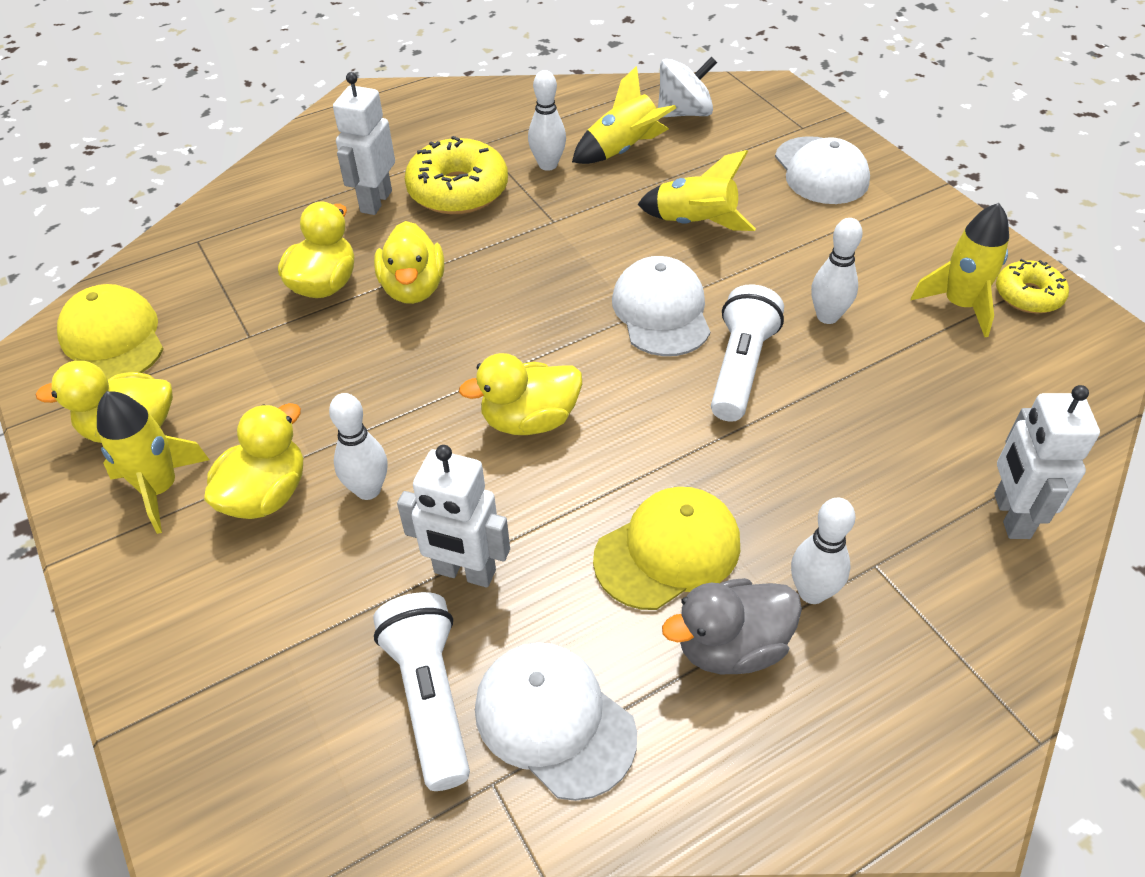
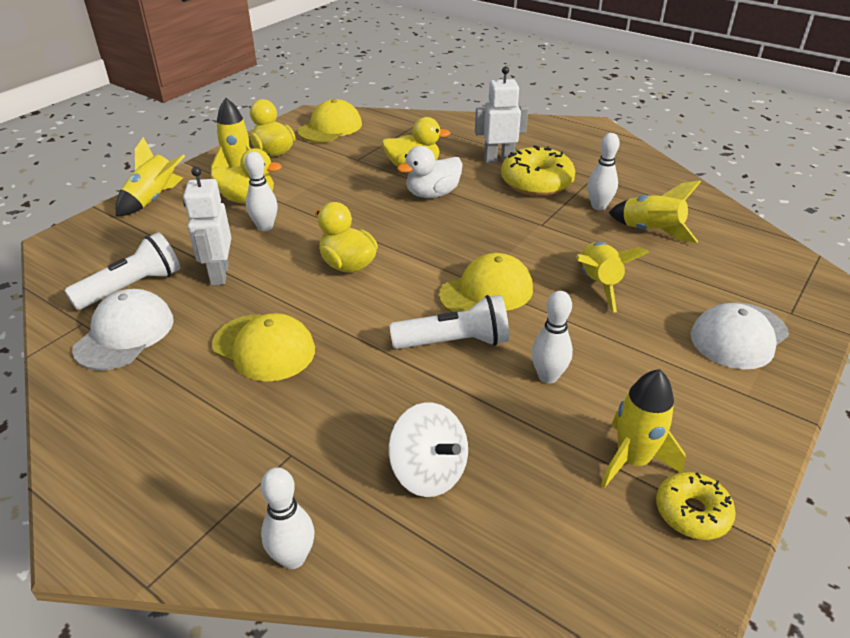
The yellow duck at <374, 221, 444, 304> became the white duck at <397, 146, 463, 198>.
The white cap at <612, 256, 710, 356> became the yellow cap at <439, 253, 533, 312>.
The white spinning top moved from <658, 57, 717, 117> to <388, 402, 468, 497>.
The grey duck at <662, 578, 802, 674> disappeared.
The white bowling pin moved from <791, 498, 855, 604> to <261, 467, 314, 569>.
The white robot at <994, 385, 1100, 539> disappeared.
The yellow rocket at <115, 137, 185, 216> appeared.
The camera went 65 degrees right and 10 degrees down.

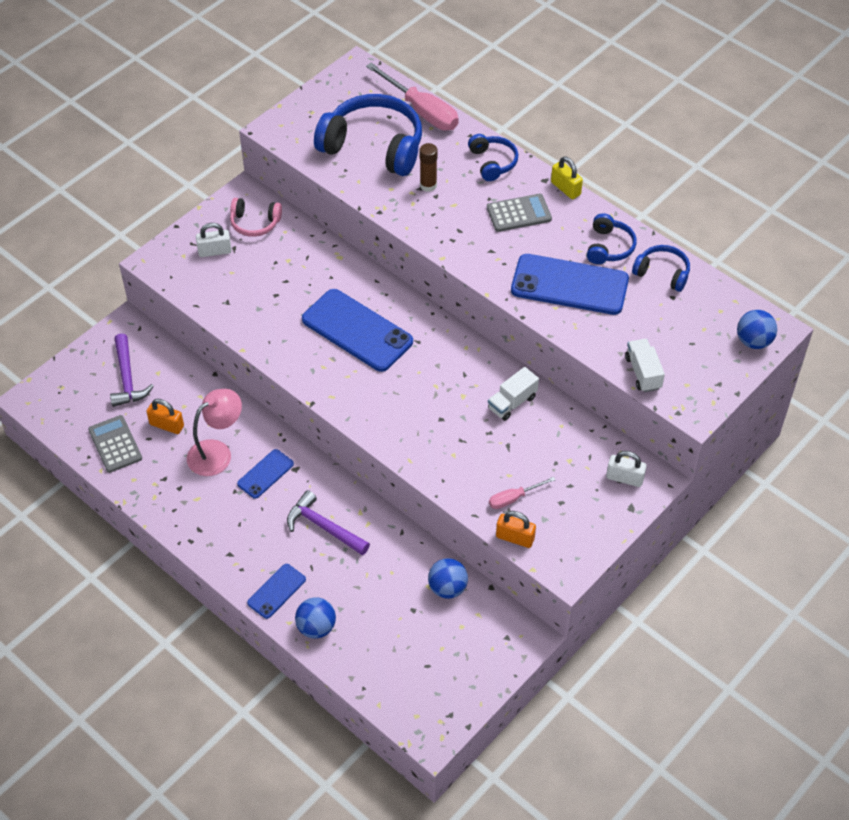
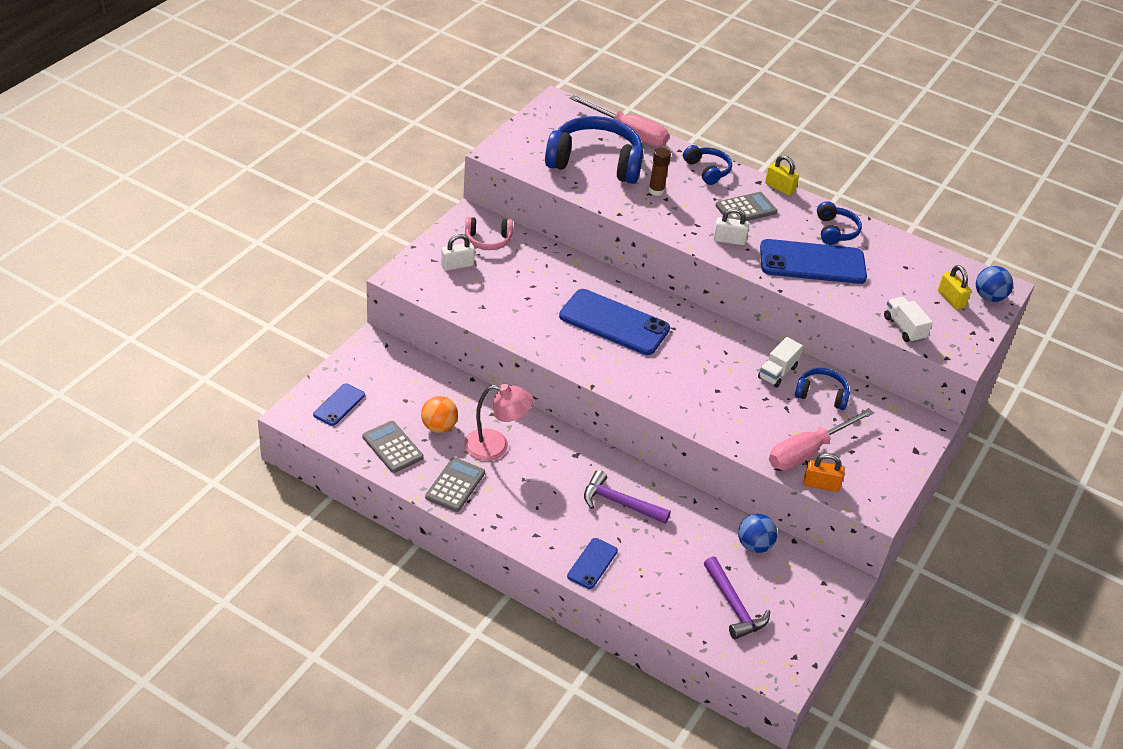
The purple hammer moved from <110, 333, 154, 407> to <704, 557, 770, 640>.
The orange padlock at <146, 399, 184, 434> was replaced by the orange ball at <421, 396, 458, 433>.
The pink lamp at <187, 389, 242, 476> turned 60 degrees clockwise.
The blue phone moved from <237, 449, 294, 499> to <313, 384, 365, 426>.
The blue ball at <295, 597, 336, 638> disappeared.
The pink screwdriver at <489, 477, 555, 509> changed to 1.95 times the size.
The white padlock moved from <606, 451, 647, 487> to <713, 208, 749, 245>.
The blue headphones moved from <632, 245, 690, 292> to <795, 368, 850, 410>.
The grey calculator at <425, 457, 485, 512> appeared.
The yellow padlock at <938, 265, 971, 310> appeared.
The camera went 15 degrees left and 10 degrees down.

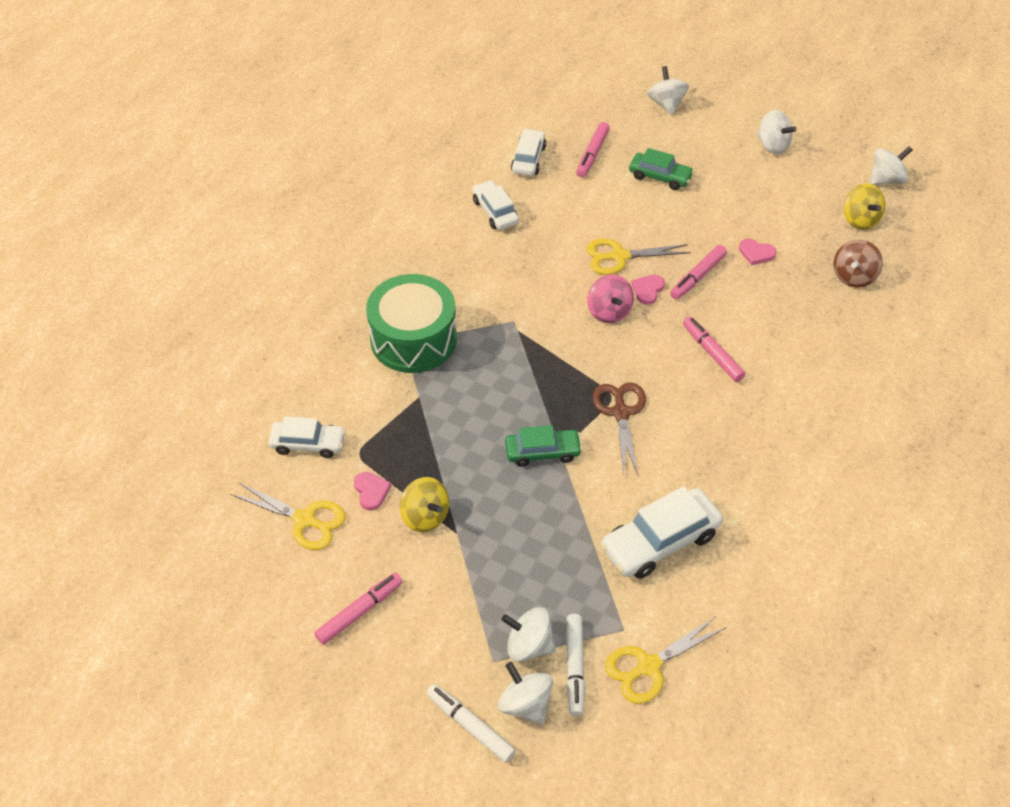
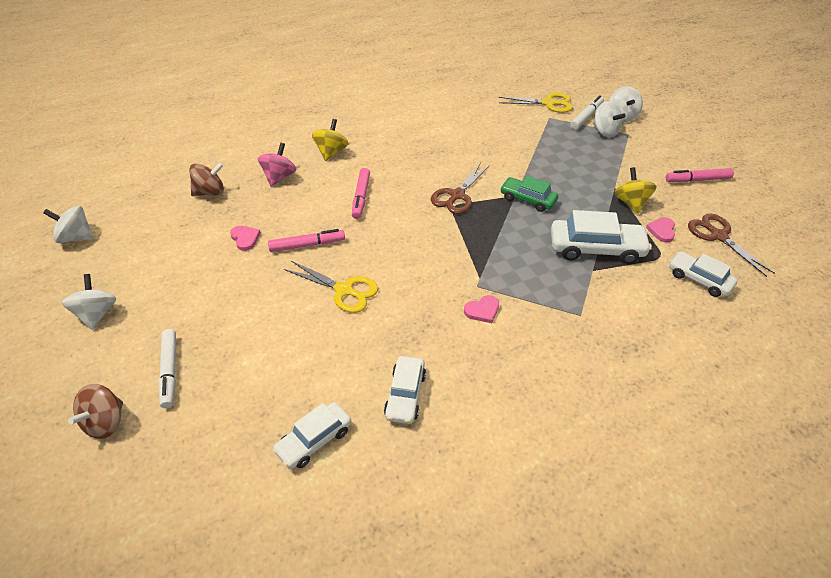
The yellow scissors at <230, 482, 346, 550> became the brown scissors at <688, 214, 775, 277>.
The green drum at <366, 274, 457, 373> disappeared.
The white marker moved from <426, 684, 516, 763> to <159, 329, 176, 408>.
The pink marker at <576, 122, 610, 177> disappeared.
The pink spinning top moved from <587, 274, 634, 323> to <258, 143, 296, 187>.
The white car moved from <600, 486, 723, 579> to <551, 210, 652, 264>.
The green car at <629, 148, 694, 190> disappeared.
The pink heart moved from <631, 275, 665, 305> to <464, 295, 499, 323>.
The white spinning top at <647, 66, 689, 115> became the brown spinning top at <68, 384, 123, 439>.
The yellow spinning top moved from <844, 183, 885, 230> to <312, 119, 349, 161>.
The camera went 145 degrees left and 5 degrees down.

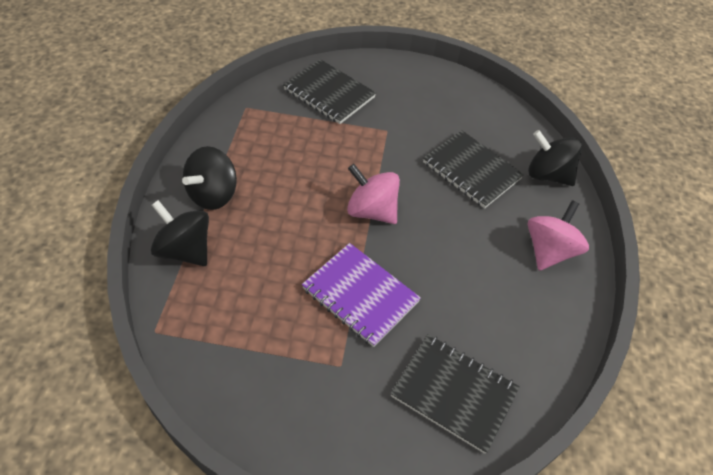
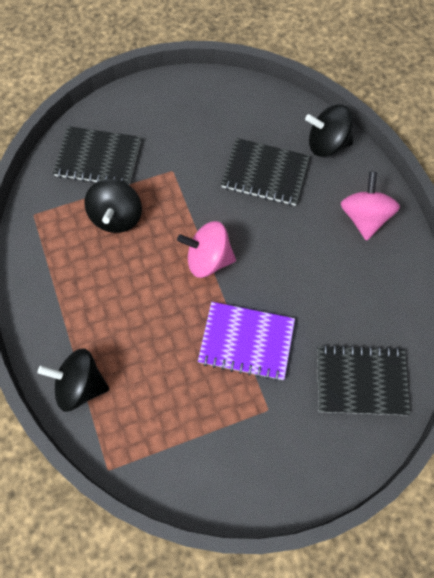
The black spinning top moved from <182, 146, 237, 210> to <84, 179, 142, 233>.
The camera went 25 degrees left and 15 degrees up.

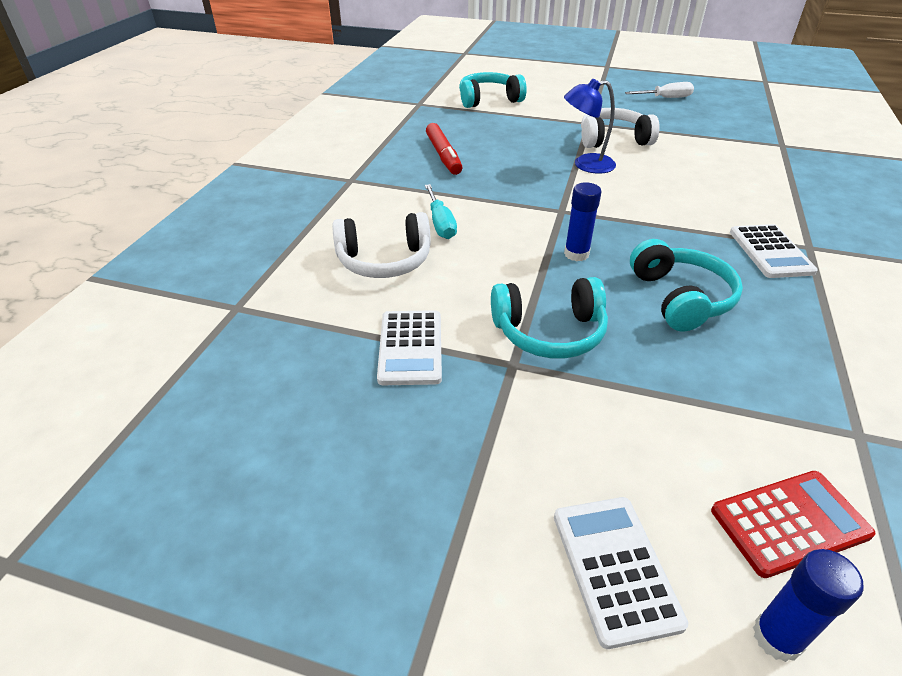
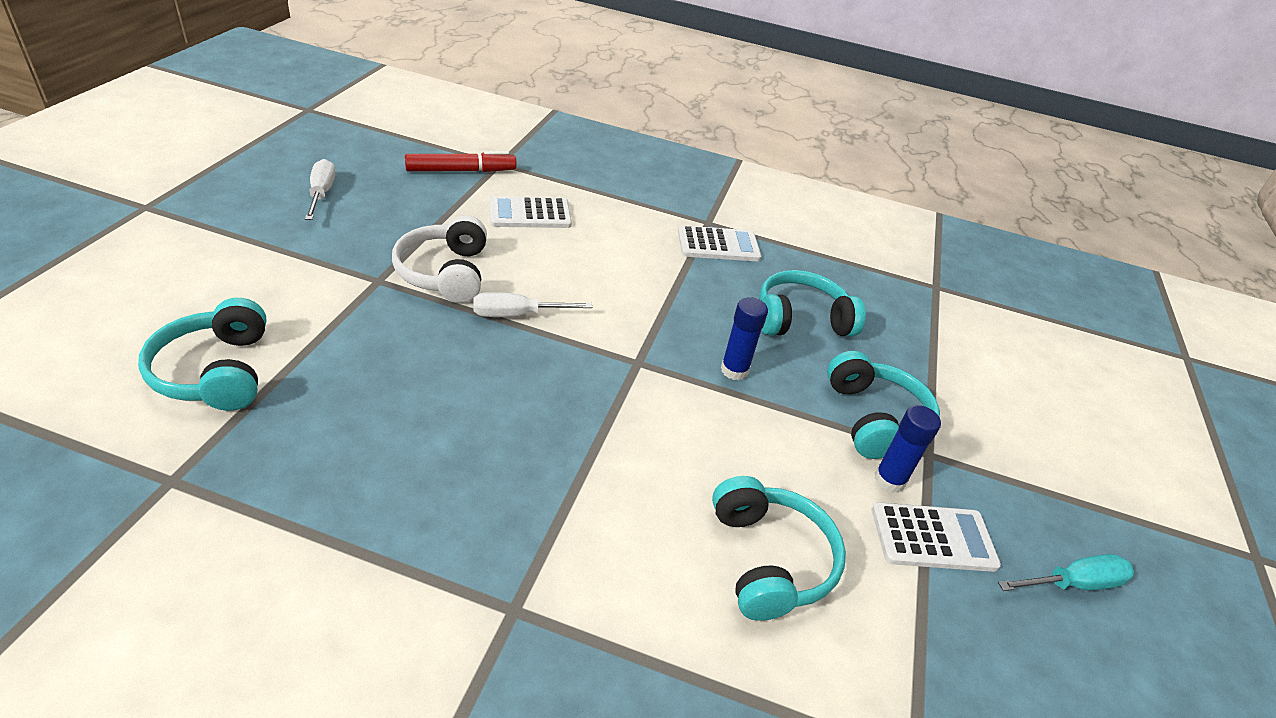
The white headphones at <332, 212, 431, 278> became the turquoise headphones at <712, 476, 846, 621>.
The turquoise screwdriver moved from <425, 184, 457, 239> to <998, 554, 1134, 591>.
The red marker moved from <426, 123, 463, 175> to <405, 151, 517, 172>.
The white calculator moved from <554, 497, 688, 649> to <489, 196, 572, 228>.
The blue lamp at <564, 79, 616, 174> was replaced by the white screwdriver at <473, 292, 592, 317>.
The red calculator at <711, 471, 876, 578> disappeared.
The blue glue stick moved from <753, 549, 863, 662> to <874, 405, 941, 493>.
The camera went 95 degrees left and 0 degrees up.

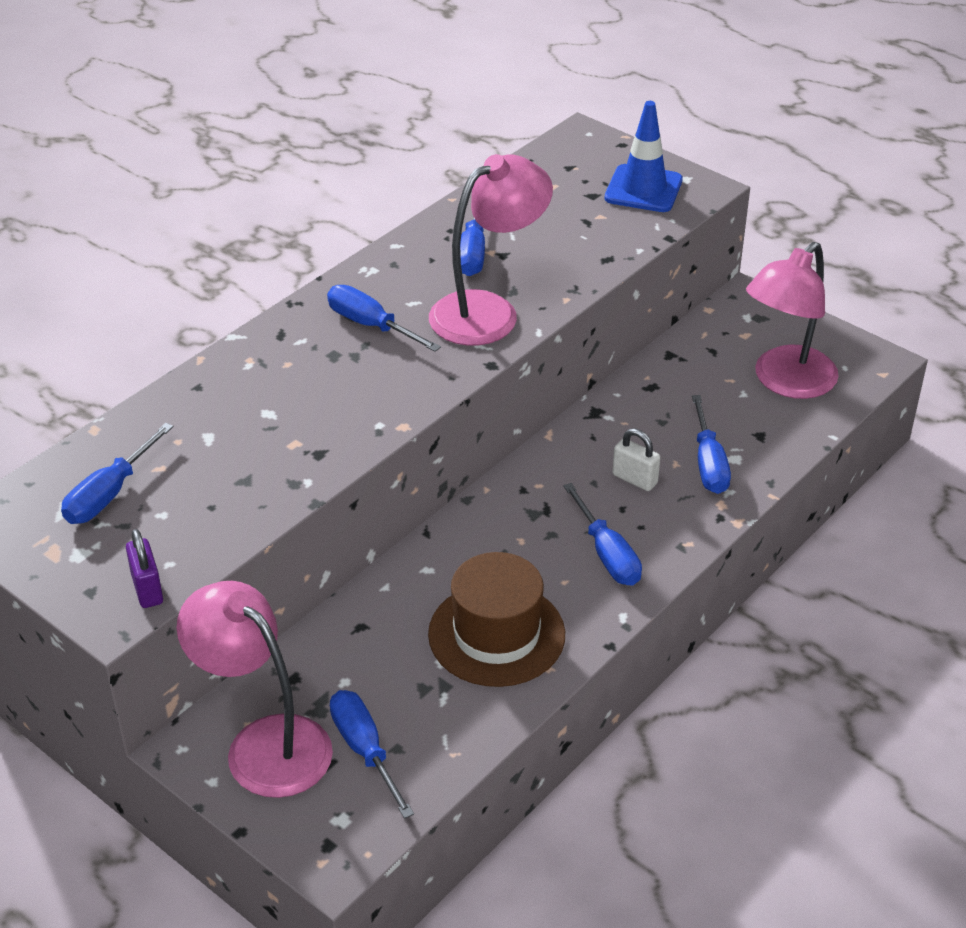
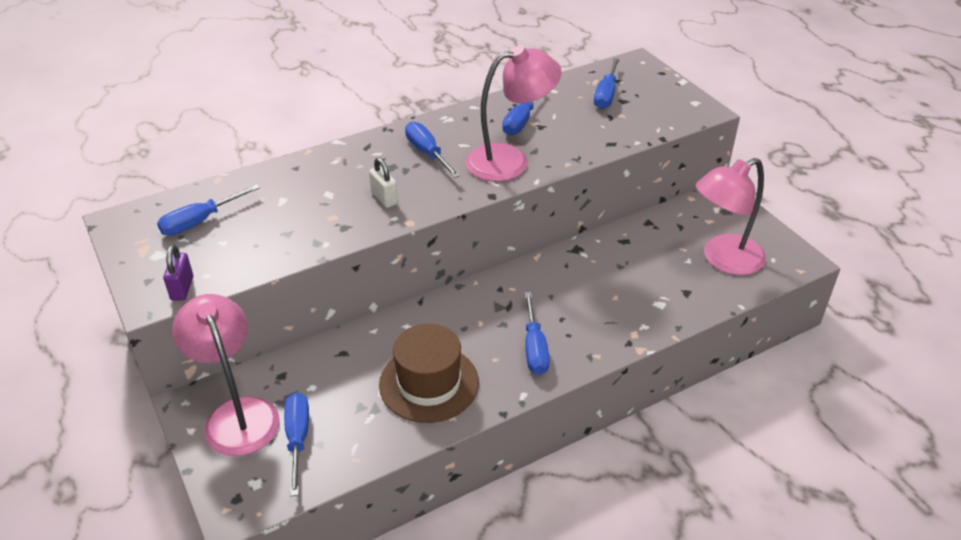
The blue traffic cone at <604, 101, 683, 212> disappeared.
The white padlock moved from <612, 428, 660, 491> to <369, 157, 398, 208>.
The blue screwdriver moved from <692, 395, 731, 494> to <594, 58, 620, 109>.
The camera went 20 degrees right and 0 degrees up.

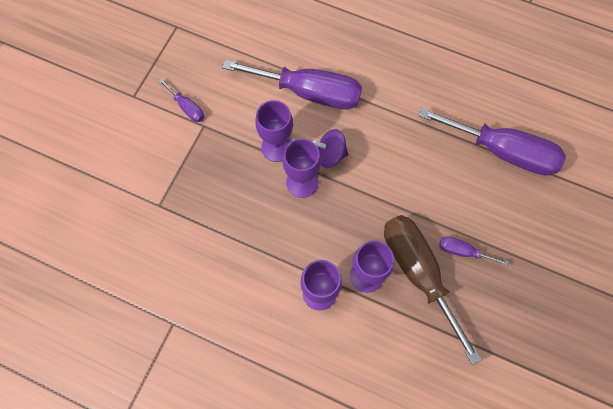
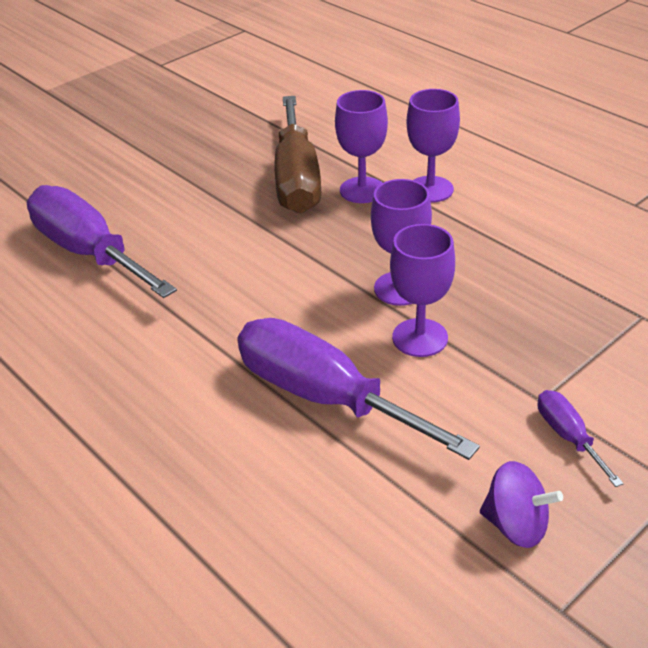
The purple spinning top moved from <313, 129, 348, 168> to <480, 461, 563, 548>.
The purple screwdriver at <439, 236, 509, 266> disappeared.
The camera went 155 degrees left and 30 degrees down.

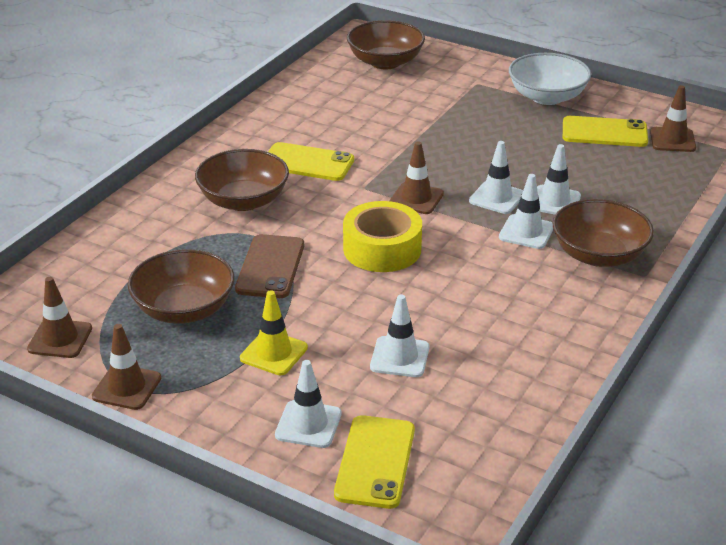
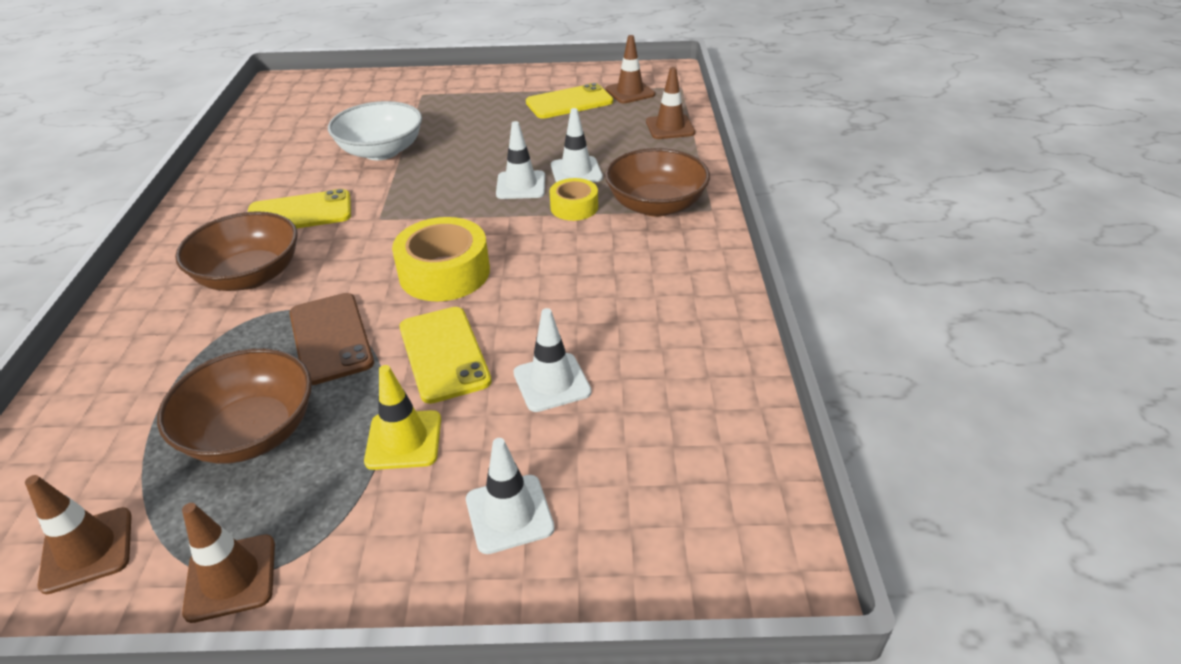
The yellow phone moved from <334, 415, 415, 509> to <399, 307, 492, 404>.
The brown bowl at <347, 20, 425, 69> disappeared.
The brown traffic cone moved from <389, 141, 444, 214> to <646, 67, 695, 139>.
The white traffic cone at <499, 174, 553, 249> was replaced by the yellow tape at <549, 178, 598, 221>.
The white bowl moved from <509, 53, 591, 105> to <328, 101, 422, 160>.
The camera went 30 degrees left and 5 degrees up.

